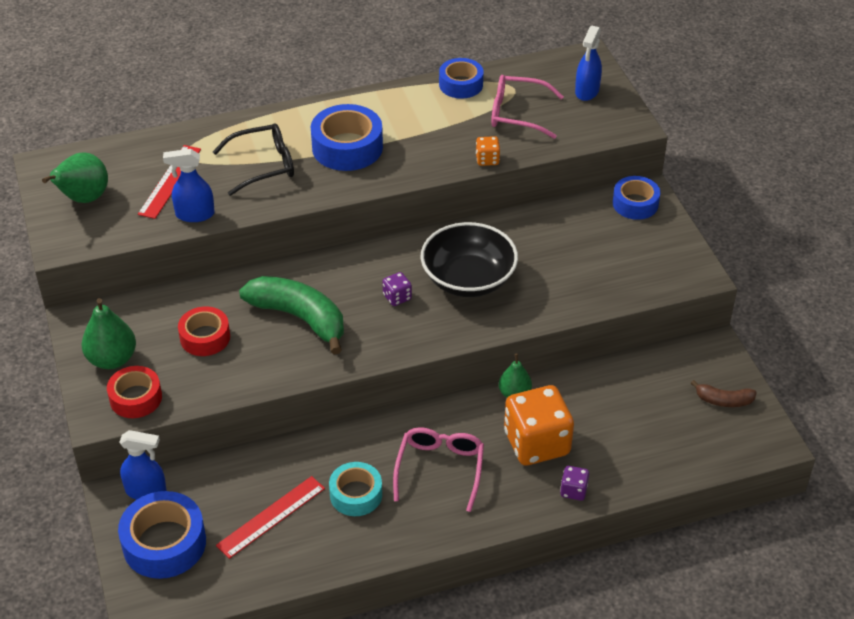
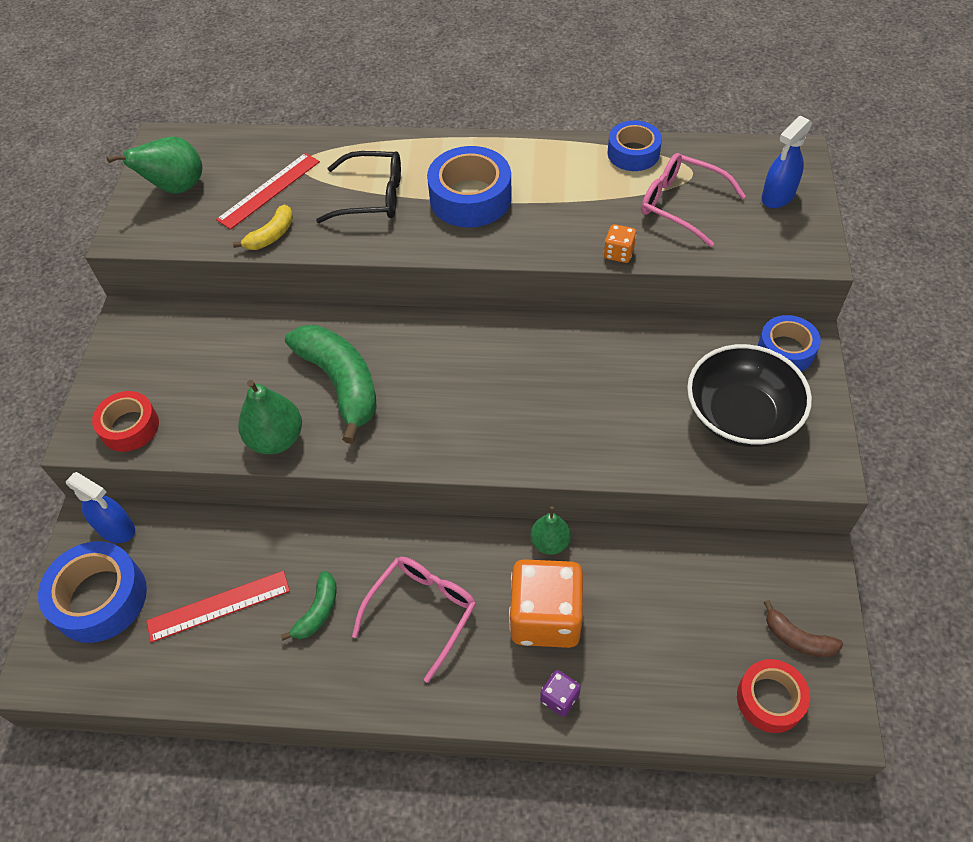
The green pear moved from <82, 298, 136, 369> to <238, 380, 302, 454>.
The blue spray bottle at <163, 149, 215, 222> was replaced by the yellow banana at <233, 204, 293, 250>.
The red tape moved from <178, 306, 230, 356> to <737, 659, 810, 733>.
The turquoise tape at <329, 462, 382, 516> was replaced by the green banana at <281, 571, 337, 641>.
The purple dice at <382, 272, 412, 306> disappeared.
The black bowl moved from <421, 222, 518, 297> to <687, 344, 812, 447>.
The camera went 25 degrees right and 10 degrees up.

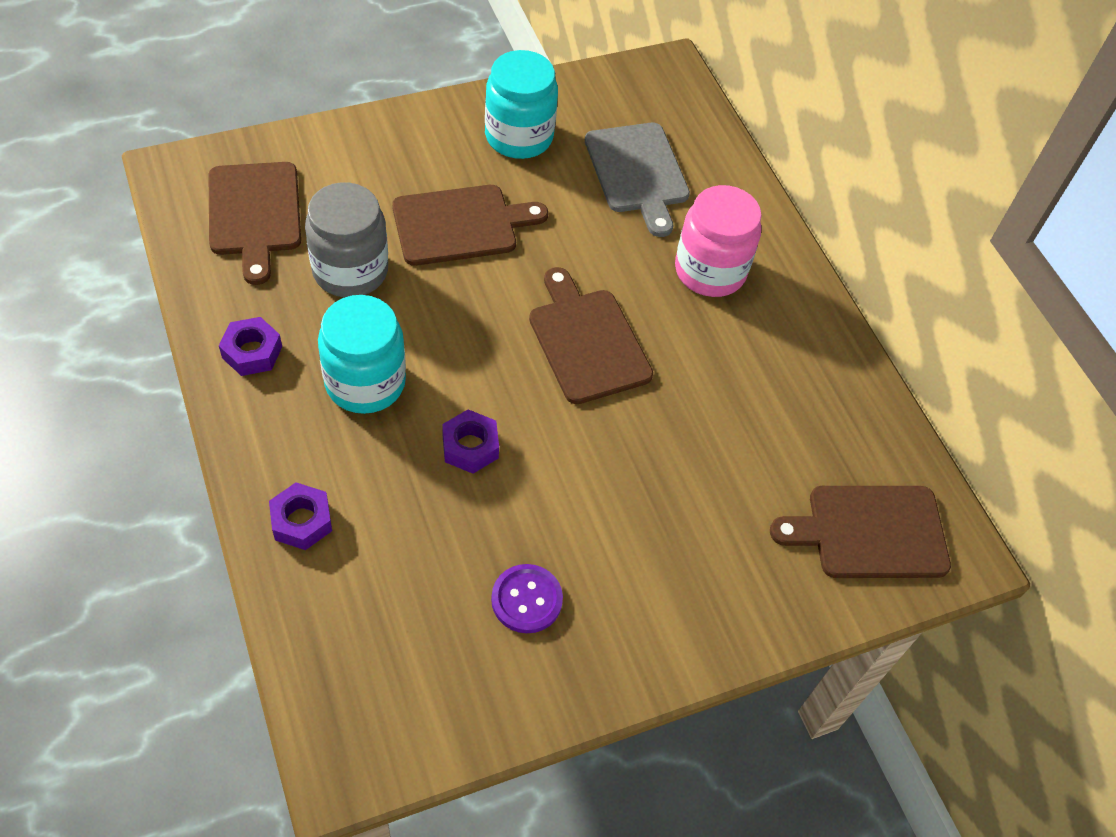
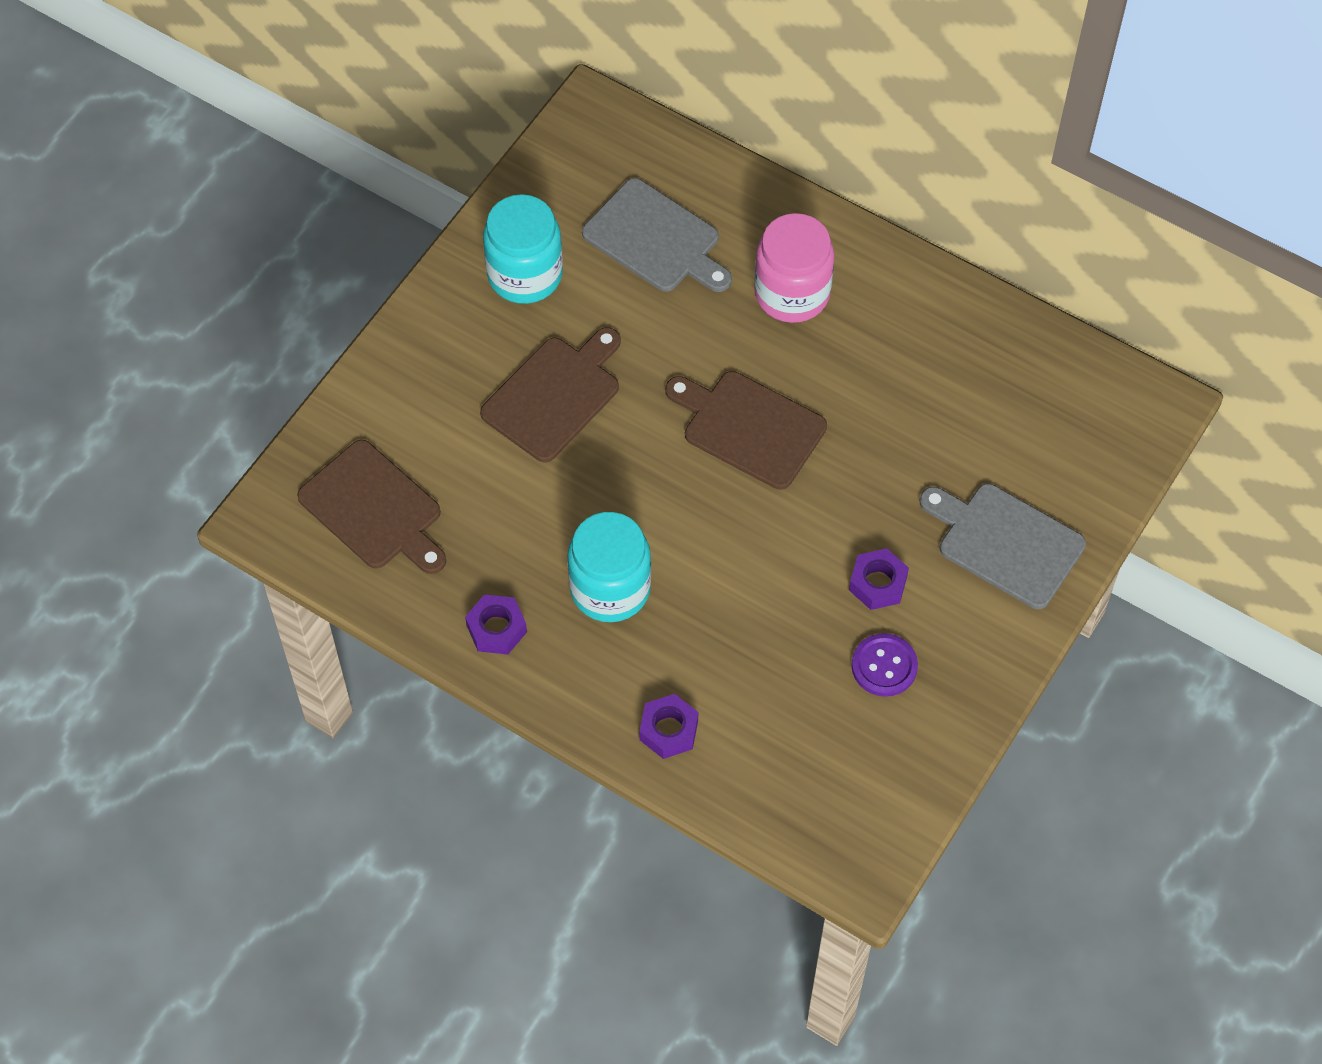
The grey jar at <305, 182, 388, 297> disappeared.
The purple nut moved from <442, 409, 499, 474> to <849, 548, 909, 610>.
The brown cutting board at <770, 486, 951, 578> disappeared.
The grey cutting board at <920, 484, 1086, 609> appeared.
The camera went 30 degrees left and 5 degrees up.

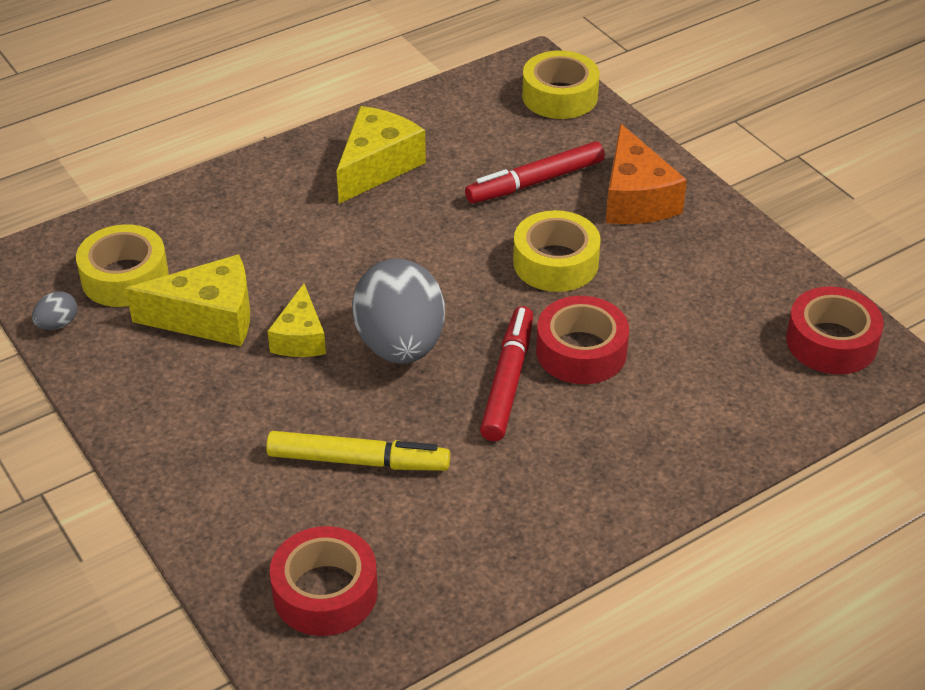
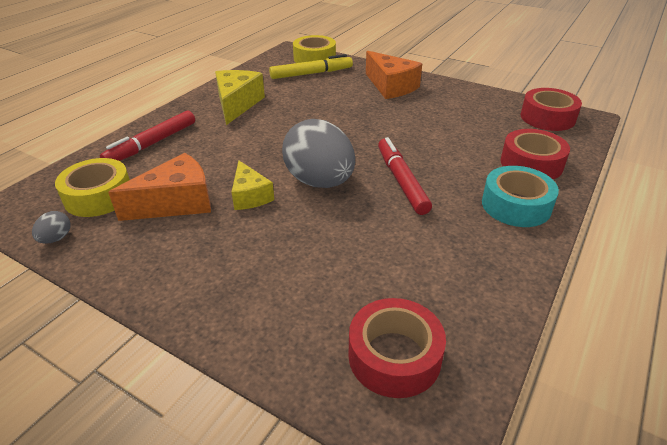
The yellow cheese at <126, 254, 250, 346> became the orange cheese at <108, 153, 211, 221>.
The yellow marker moved from <266, 431, 450, 471> to <269, 54, 353, 79>.
The red marker moved from <465, 142, 605, 203> to <100, 110, 195, 161>.
The yellow tape at <513, 210, 601, 292> disappeared.
The red tape moved from <536, 296, 629, 384> to <501, 129, 570, 179>.
The turquoise tape at <482, 166, 559, 227> appeared.
The camera went 25 degrees left and 5 degrees down.

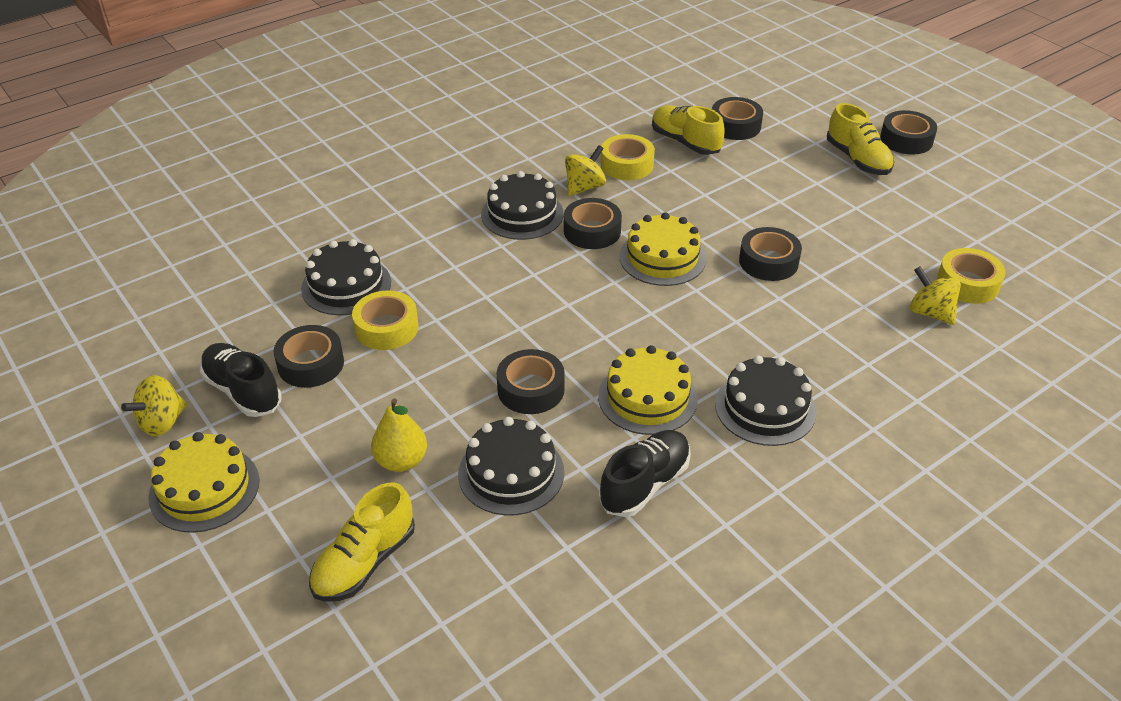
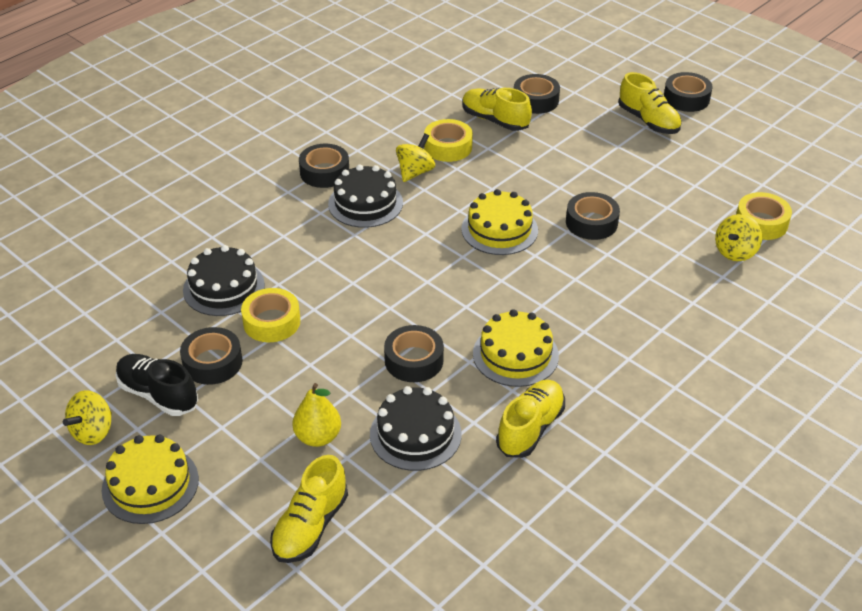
The black tape moved from <564, 198, 622, 249> to <299, 144, 349, 188>.
The black shoe at <599, 430, 691, 517> became the yellow shoe at <496, 380, 565, 458>.
The black cake at <715, 355, 817, 446> disappeared.
The yellow spinning top at <910, 266, 961, 325> turned 90 degrees counterclockwise.
The camera went 10 degrees left and 0 degrees up.

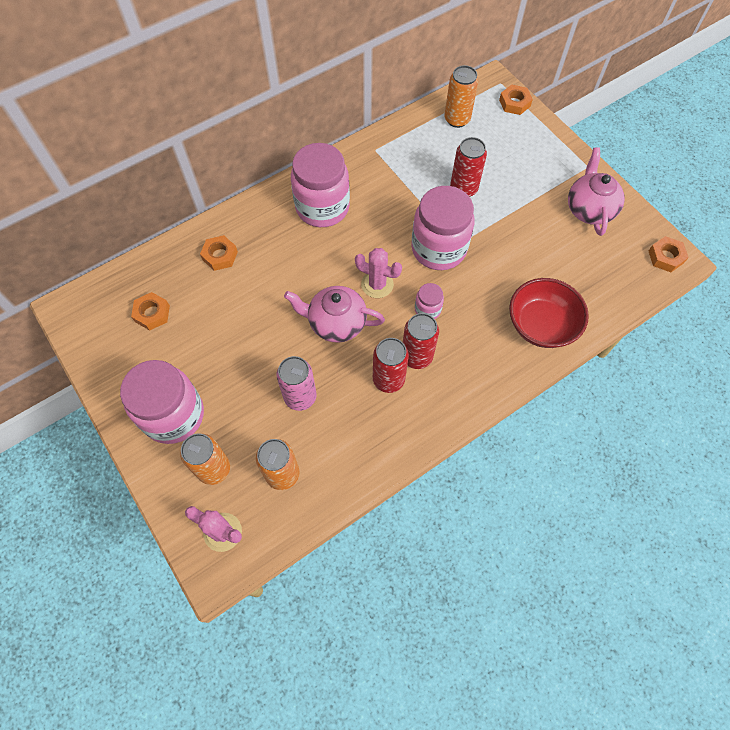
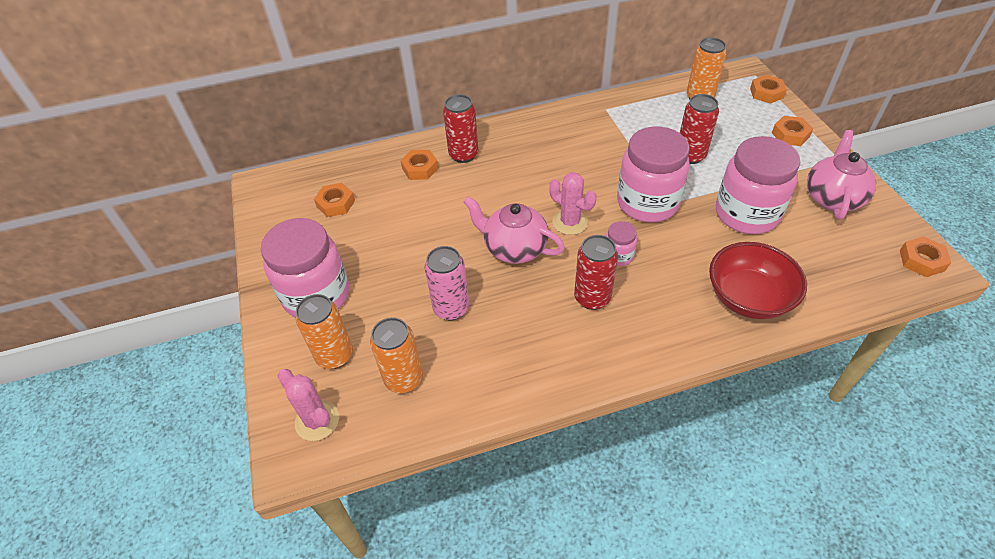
The pink jar moved from <291, 143, 350, 227> to <716, 136, 800, 234>.
The red can moved from <373, 338, 409, 393> to <443, 94, 478, 163>.
The orange nut at <772, 116, 813, 146> appeared.
The camera went 20 degrees right and 15 degrees down.

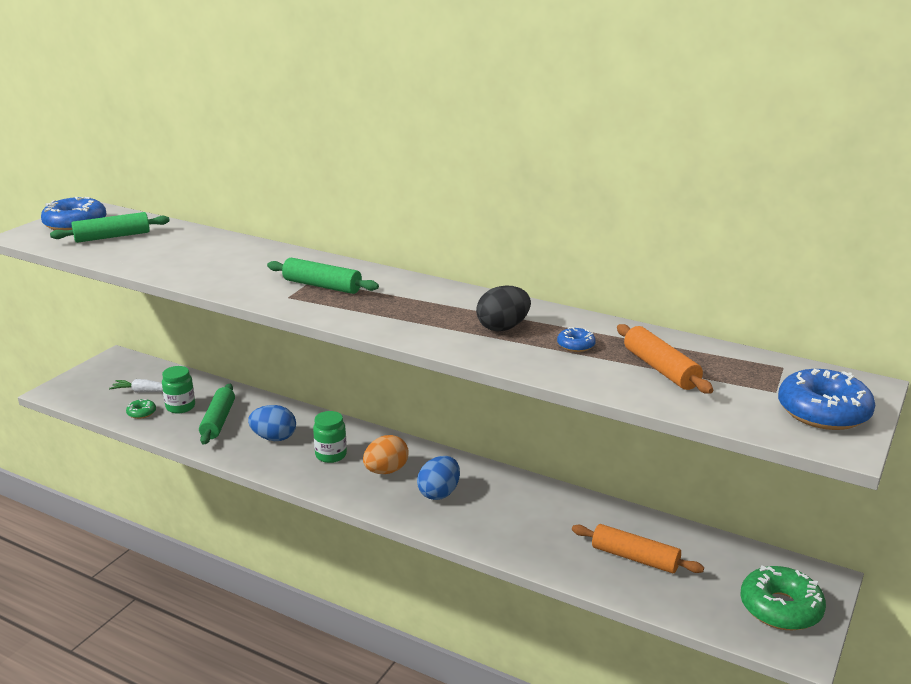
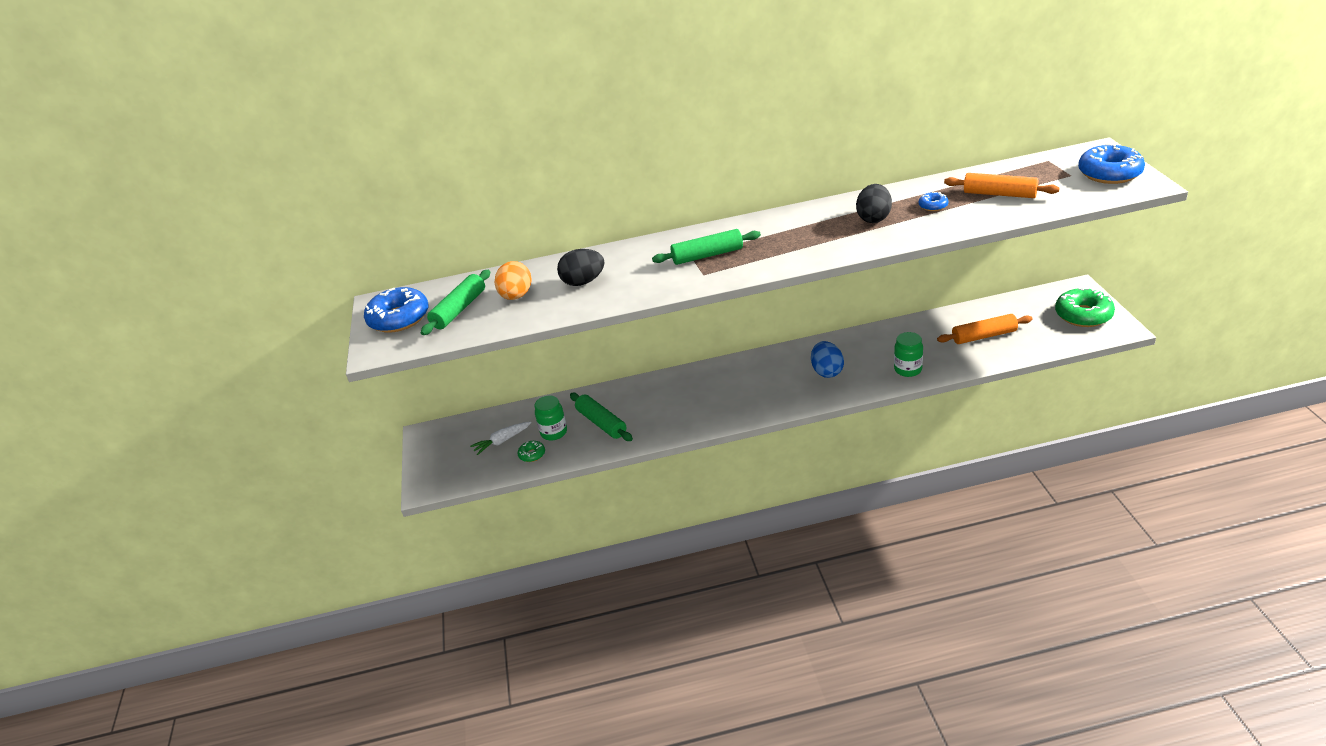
The blue egg at <248, 405, 296, 441> disappeared.
The green jar moved from <313, 411, 347, 463> to <894, 332, 923, 377>.
The orange egg moved from <363, 435, 409, 474> to <495, 261, 532, 300>.
The black egg at <557, 249, 604, 286> appeared.
The camera went 35 degrees left and 10 degrees up.

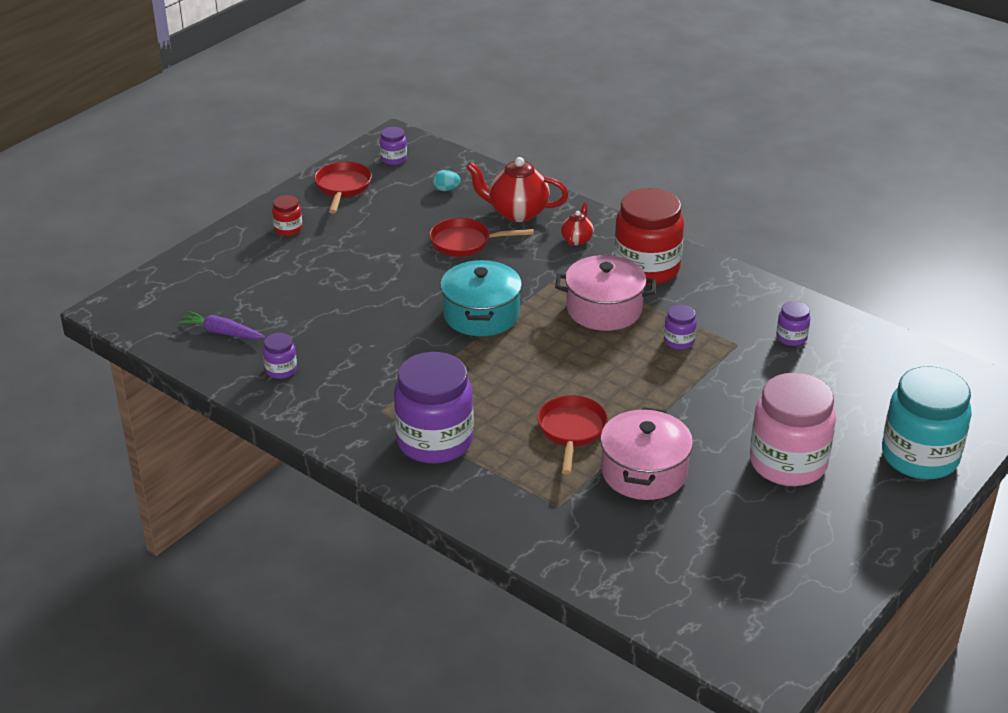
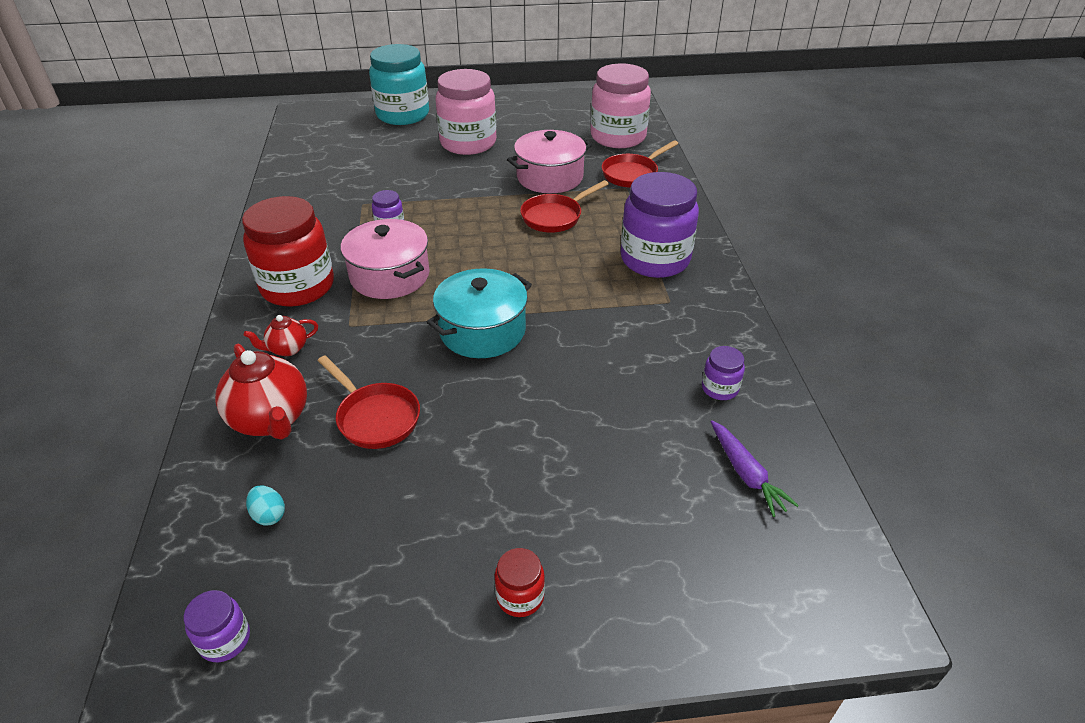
The red pan moved from <314, 162, 372, 213> to <602, 140, 678, 188>.
The purple jar at <776, 301, 810, 346> disappeared.
The pink jar at <590, 63, 651, 148> appeared.
The camera went 135 degrees left and 5 degrees up.

